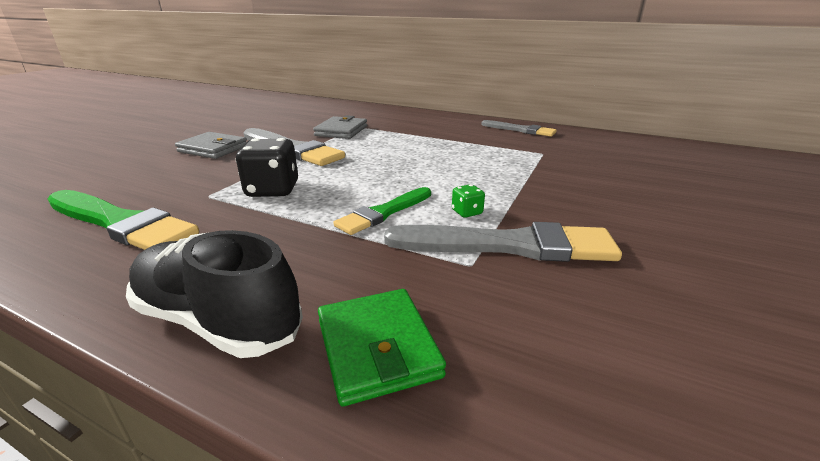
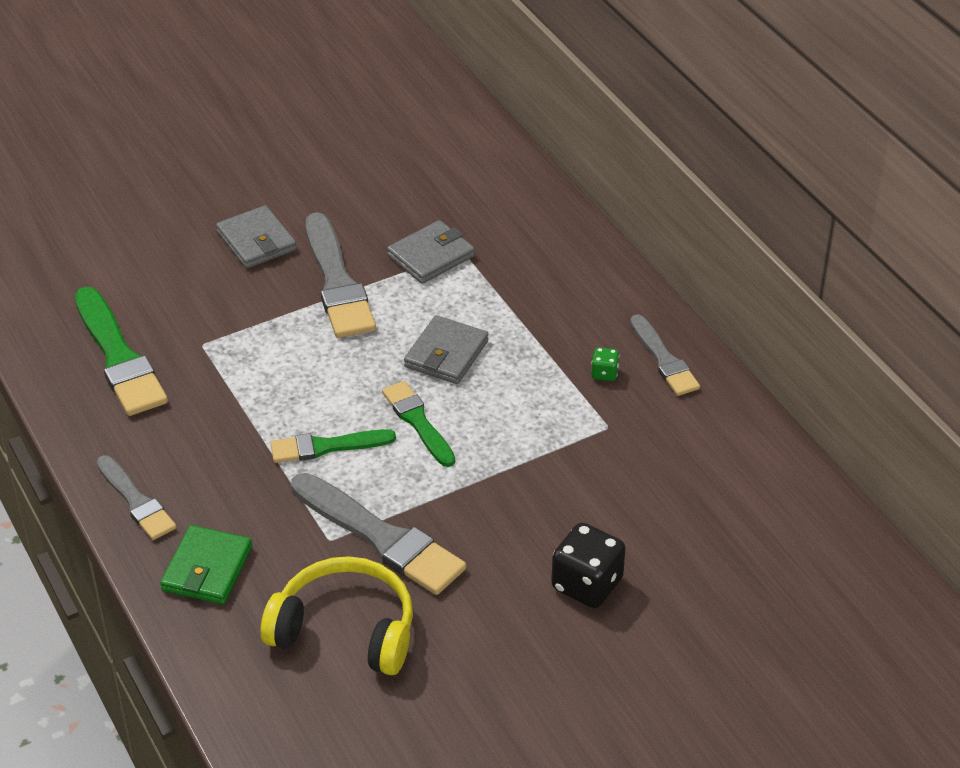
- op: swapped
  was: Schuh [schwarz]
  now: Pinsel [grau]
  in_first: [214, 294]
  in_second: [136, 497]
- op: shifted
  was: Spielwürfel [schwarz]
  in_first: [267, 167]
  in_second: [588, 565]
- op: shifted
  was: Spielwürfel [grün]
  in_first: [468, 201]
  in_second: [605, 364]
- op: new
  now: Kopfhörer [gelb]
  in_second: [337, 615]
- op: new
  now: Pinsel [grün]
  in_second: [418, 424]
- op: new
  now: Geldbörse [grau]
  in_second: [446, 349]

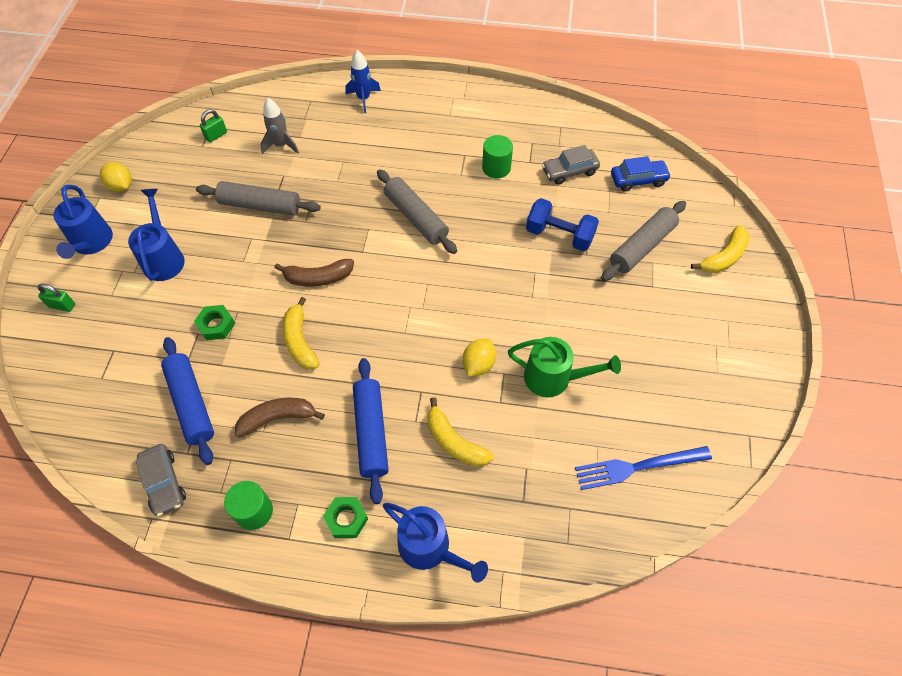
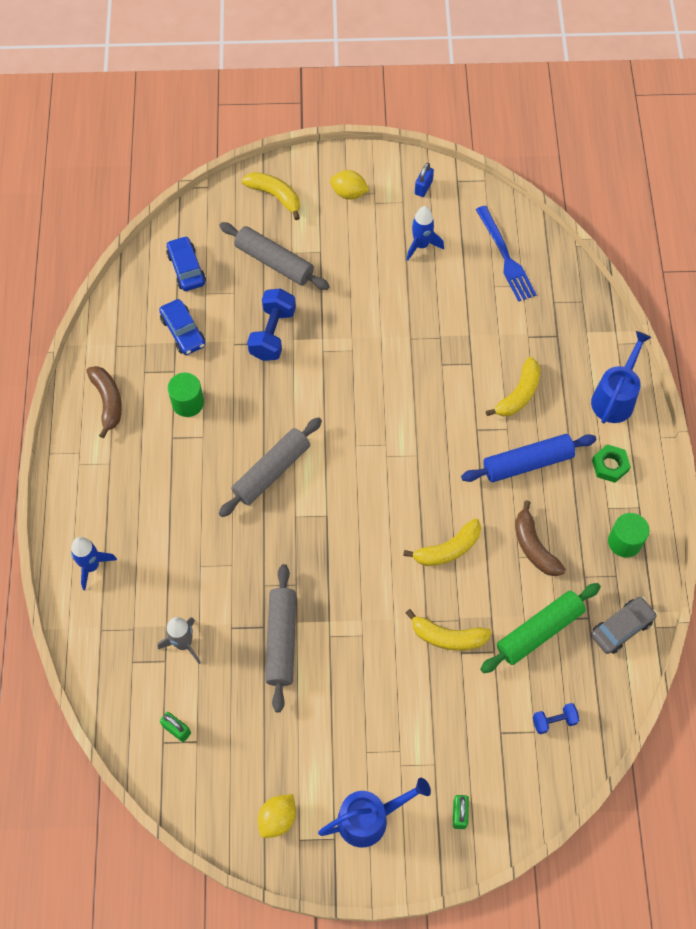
- op: gone
  was: Gießkanne [blau]
  in_first: [156, 235]
- op: repainted
  was: Nudelholz [blau]
  now: Nudelholz [grün]
  in_first: [187, 401]
  in_second: [540, 628]
- op: swapped
  was: Sechskantmutter [grün]
  now: Banane [gelb]
  in_first: [214, 322]
  in_second: [449, 630]
- op: shifted
  was: Banane [braun]
  in_first: [314, 273]
  in_second: [104, 402]
- op: shifted
  was: Zitrone [gelb]
  in_first: [479, 357]
  in_second: [349, 185]
- op: gone
  was: Gießkanne [grün]
  in_first: [564, 367]
- op: repainted
  was: Auto [grau]
  now: Auto [blau]
  in_first: [571, 165]
  in_second: [182, 327]
- op: new
  now: Rakete [blau]
  in_second: [425, 233]
- op: new
  now: Vorhängeschloss [blau]
  in_second: [424, 180]
- op: new
  now: Hantel [blau]
  in_second: [556, 718]

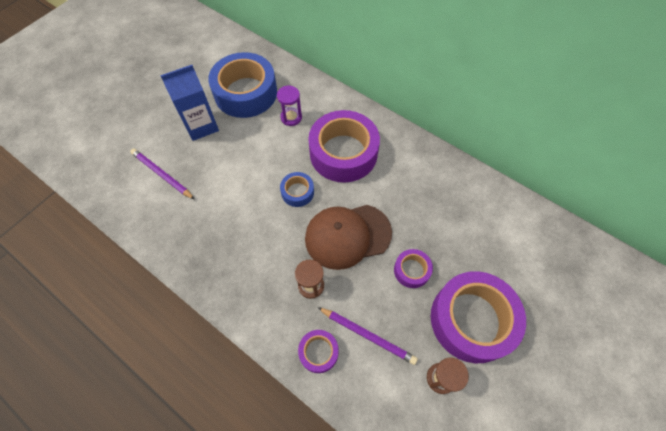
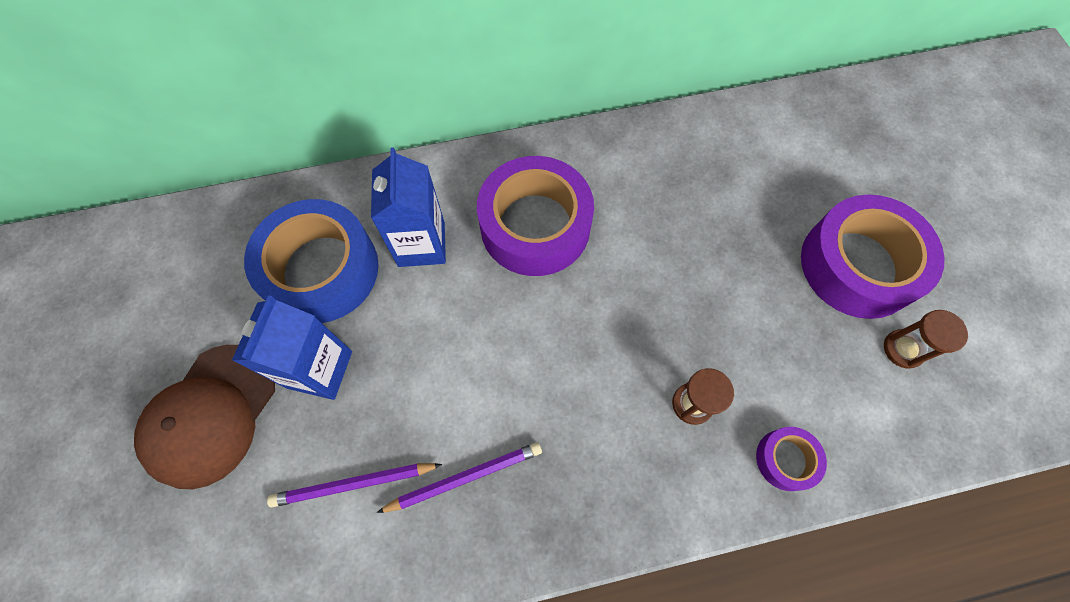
- op: swapped
  was: Sanduhr [lila]
  now: Getränkekarton [blau]
  in_first: [289, 106]
  in_second: [408, 207]
- op: gone
  was: Klebeband [blau]
  in_first: [297, 189]
- op: shifted
  was: Kappe [braun]
  in_first: [348, 237]
  in_second: [204, 417]
- op: shifted
  was: Bleistift [lila]
  in_first: [368, 336]
  in_second: [459, 477]
- op: gone
  was: Klebeband [lila]
  in_first: [413, 268]

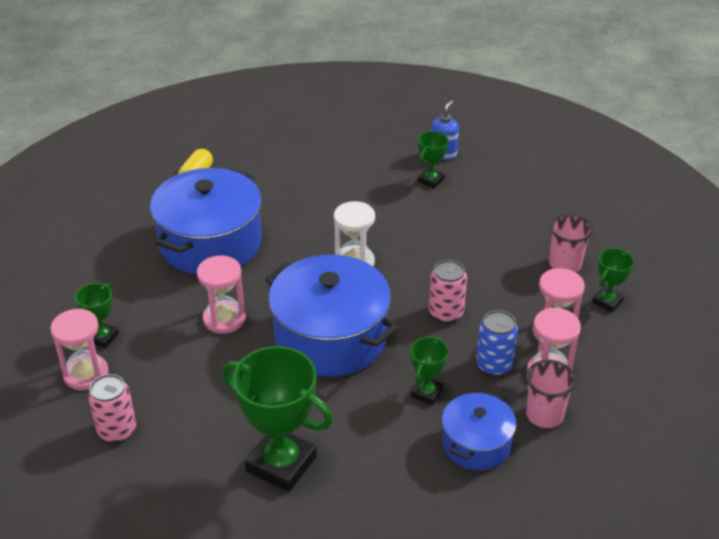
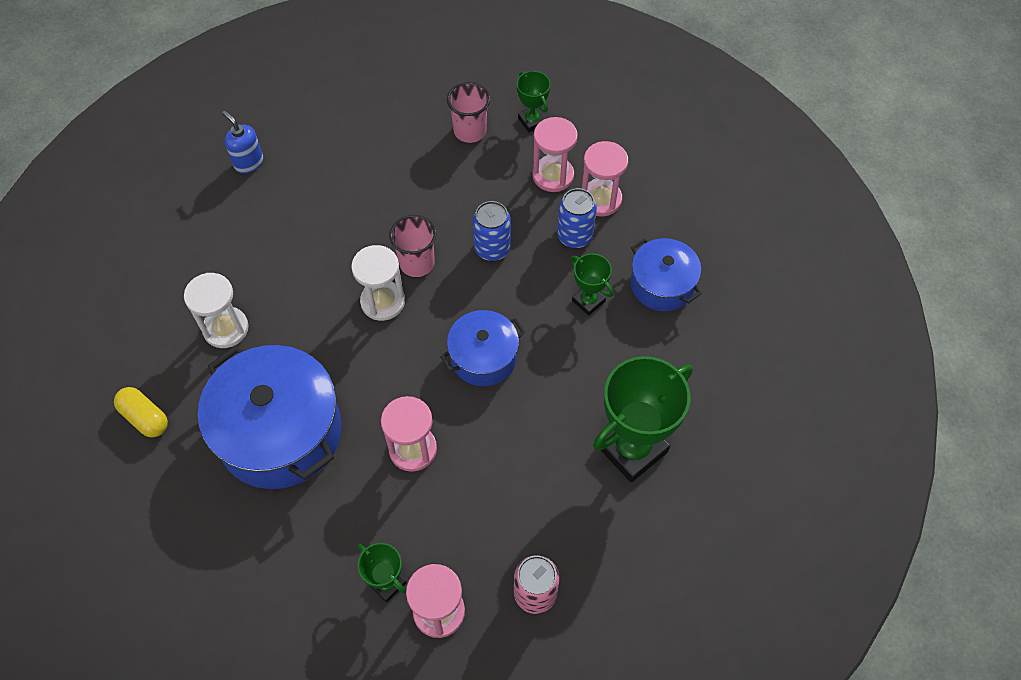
- op: scaled
  was: Kochtopf [blau]
  in_first: [331, 316]
  in_second: [482, 348]
  ratio: 0.56
- op: gone
  was: Pokal [grün]
  in_first: [433, 160]
- op: repainted
  was: Dose [rosa]
  now: Dose [blau]
  in_first: [448, 291]
  in_second: [492, 231]
- op: shifted
  was: Becher [rosa]
  in_first: [551, 394]
  in_second: [412, 246]
- op: new
  now: Sanduhr [weiß]
  in_second: [216, 310]

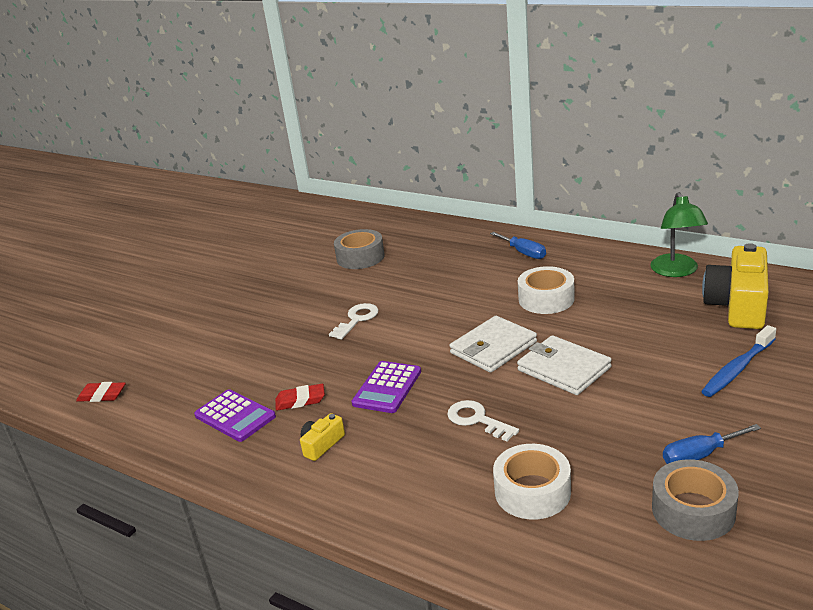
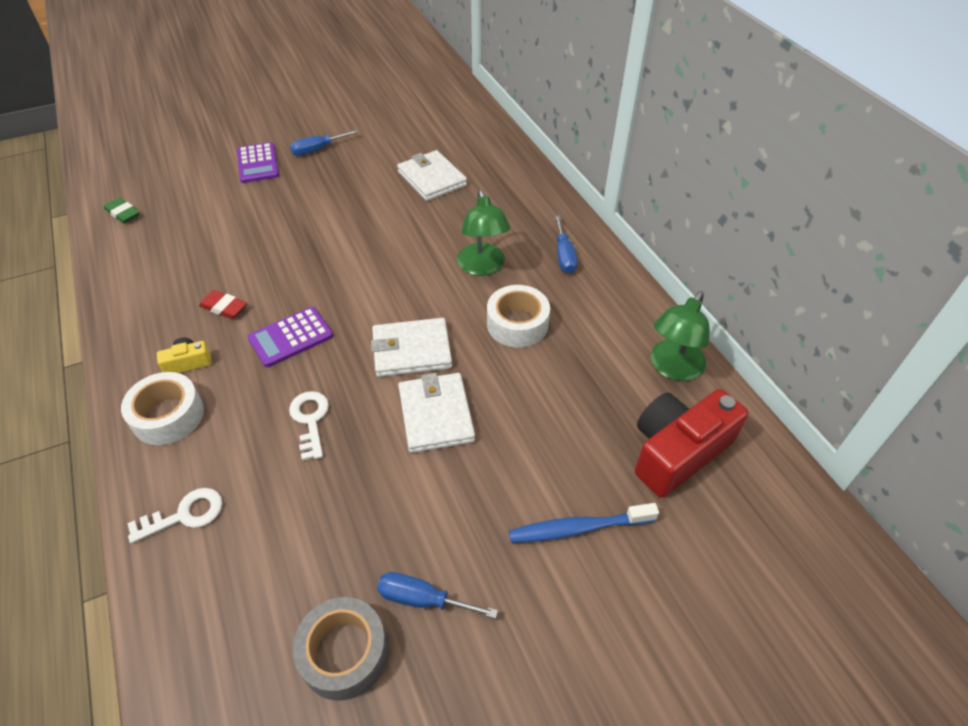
- op: repainted
  was: Radiergummi [rot]
  now: Radiergummi [grün]
  in_first: [101, 392]
  in_second: [122, 210]
- op: shifted
  was: Taschenrechner [lila]
  in_first: [235, 415]
  in_second: [258, 162]
- op: shifted
  was: Schlüssel [weiß]
  in_first: [353, 321]
  in_second: [174, 516]
- op: swapped
  was: Klebeband [grau]
  now: Geldbörse [weiß]
  in_first: [359, 249]
  in_second: [432, 175]
- op: shifted
  was: Klebeband [weiß]
  in_first: [532, 481]
  in_second: [162, 408]
- op: repainted
  was: Kamera [gelb]
  now: Kamera [rot]
  in_first: [735, 286]
  in_second: [692, 443]
- op: new
  now: Schraubenzieher [blau]
  in_second: [324, 143]
- op: new
  now: Lampe [grün]
  in_second: [484, 232]

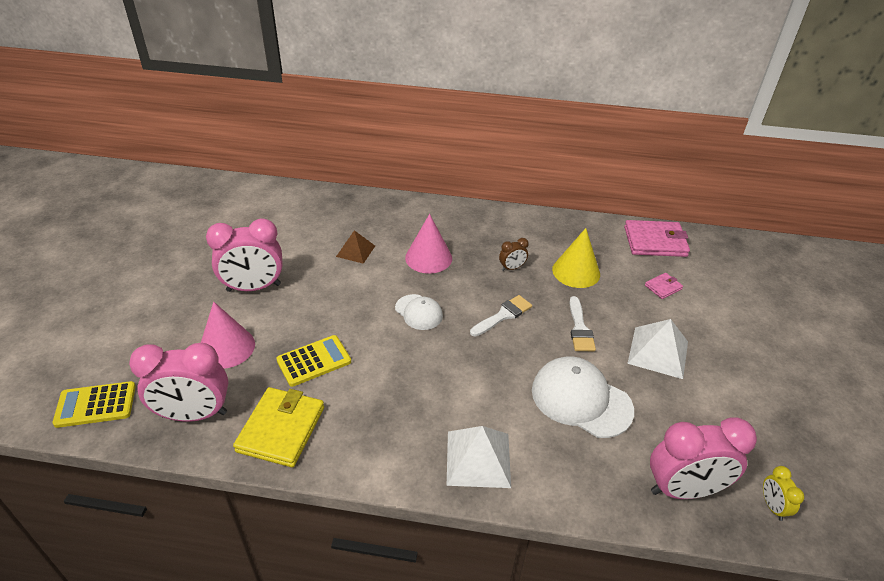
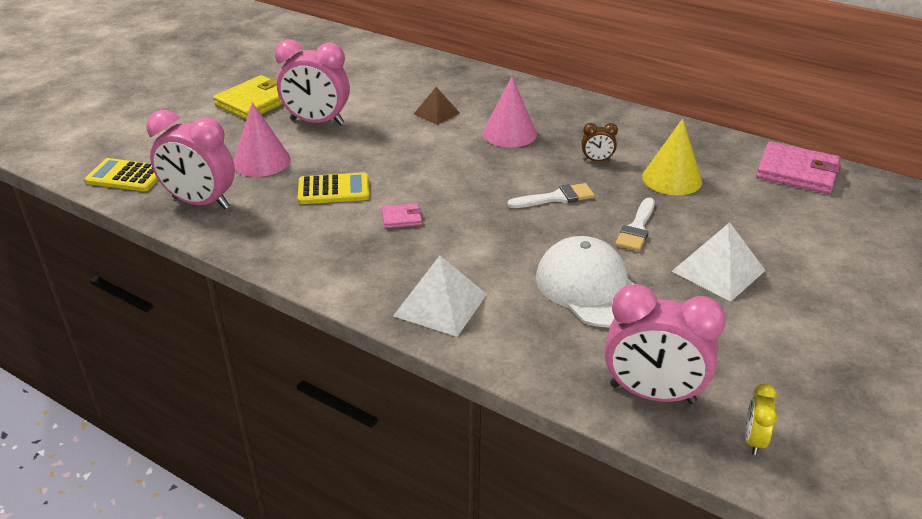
- op: shifted
  was: Geldbörse [gelb]
  in_first: [278, 427]
  in_second: [248, 97]
- op: gone
  was: Kappe [weiß]
  in_first: [419, 312]
- op: shifted
  was: Geldbörse [rosa]
  in_first: [664, 286]
  in_second: [402, 215]

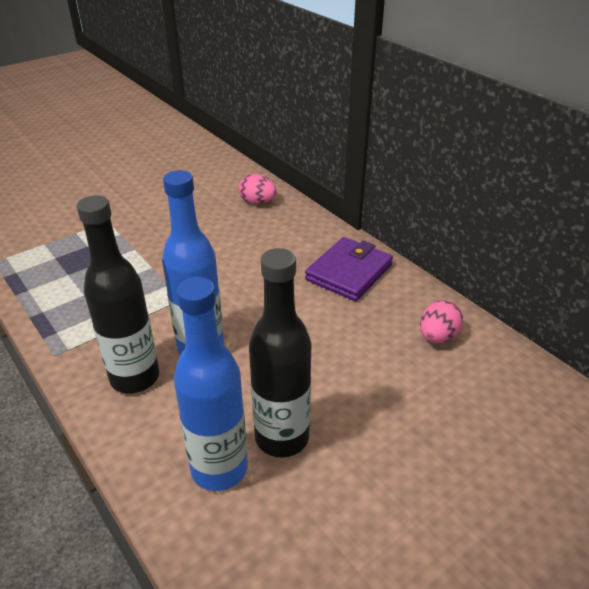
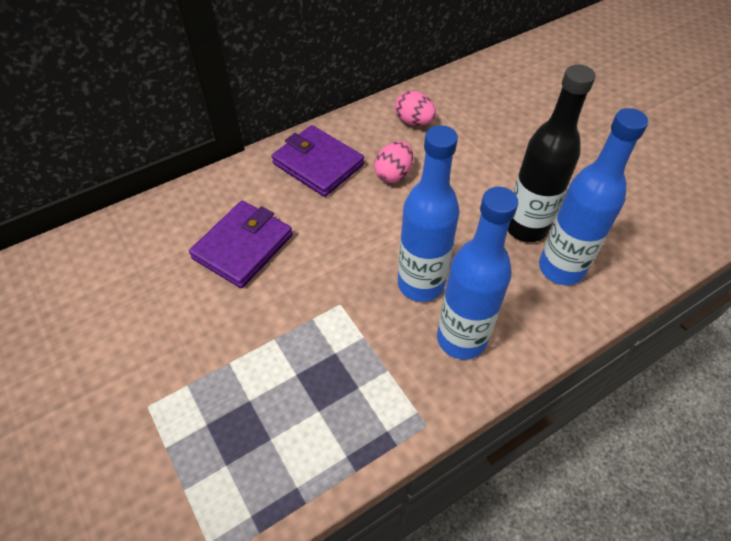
- op: repainted
  was: Flasche [schwarz]
  now: Flasche [blau]
  in_first: [117, 294]
  in_second: [477, 273]
- op: shifted
  was: Ei [rosa]
  in_first: [258, 189]
  in_second: [393, 162]
- op: new
  now: Geldbörse [lila]
  in_second: [241, 244]

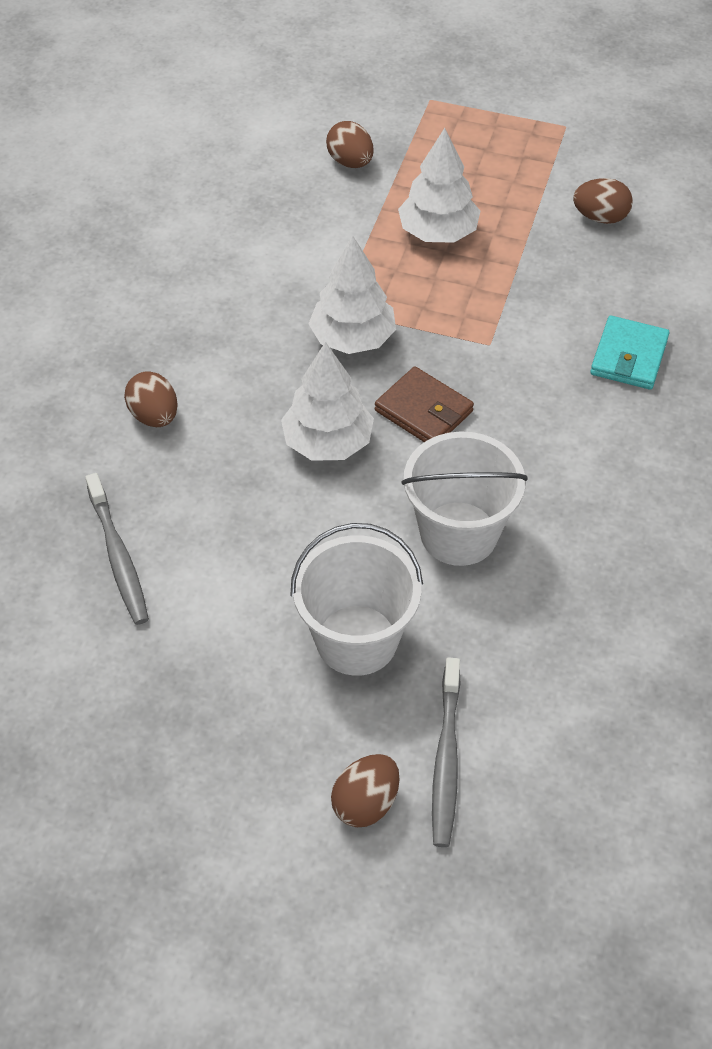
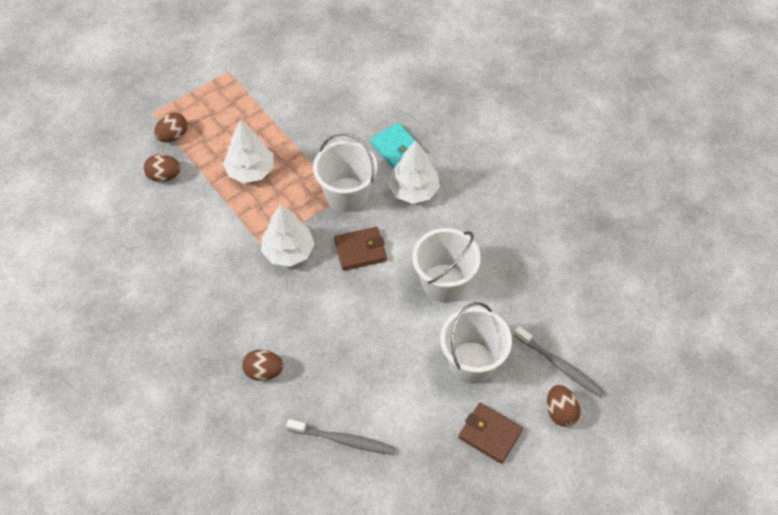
- op: shifted
  was: Baum [weiß]
  in_first: [327, 401]
  in_second: [414, 172]
- op: shifted
  was: Ei [braun]
  in_first: [603, 201]
  in_second: [170, 127]
- op: new
  now: Eimer [weiß]
  in_second: [345, 172]
- op: new
  now: Geldbörse [braun]
  in_second: [490, 433]

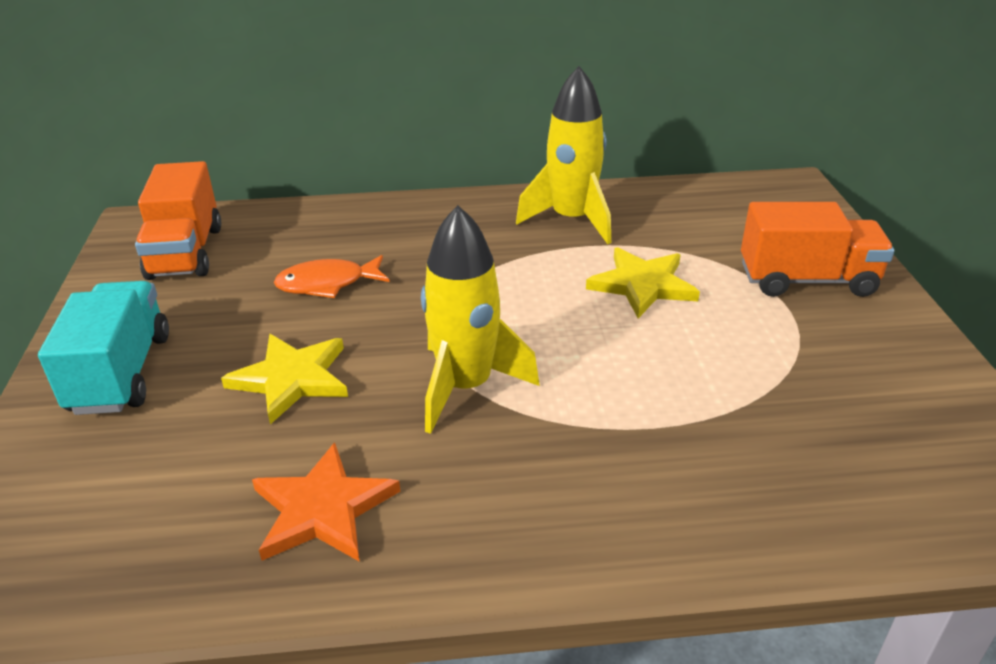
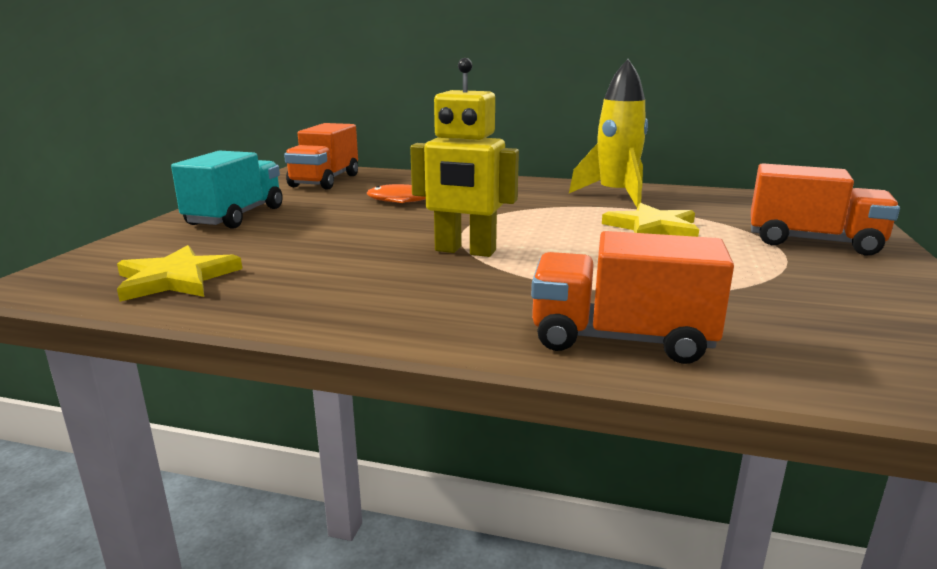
- op: shifted
  was: Stern [gelb]
  in_first: [284, 379]
  in_second: [179, 273]
- op: gone
  was: Stern [orange]
  in_first: [326, 502]
- op: swapped
  was: Rakete [gelb]
  now: Roboter [gelb]
  in_first: [480, 319]
  in_second: [464, 157]
- op: new
  now: Lastwagen [orange]
  in_second: [632, 297]

